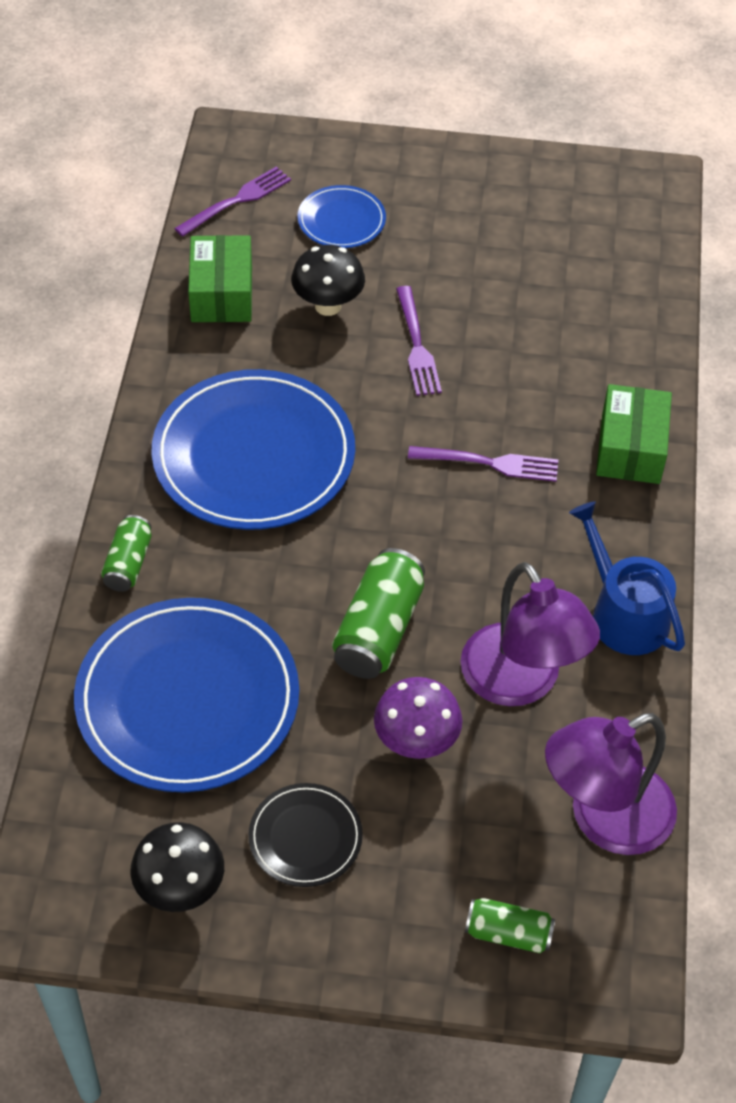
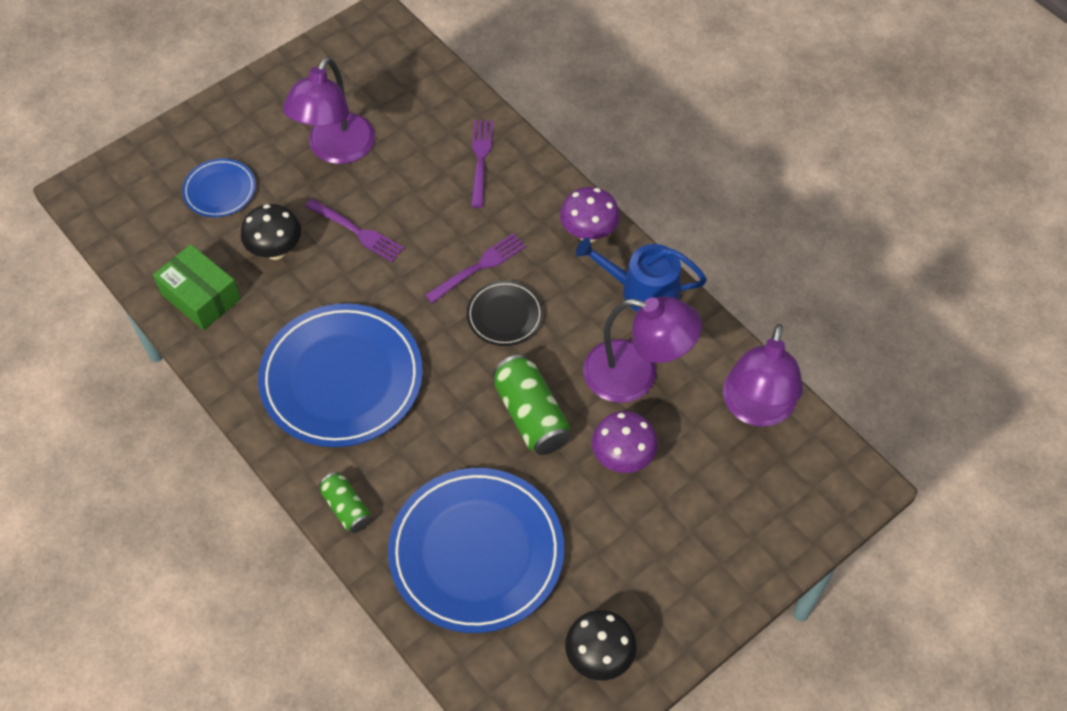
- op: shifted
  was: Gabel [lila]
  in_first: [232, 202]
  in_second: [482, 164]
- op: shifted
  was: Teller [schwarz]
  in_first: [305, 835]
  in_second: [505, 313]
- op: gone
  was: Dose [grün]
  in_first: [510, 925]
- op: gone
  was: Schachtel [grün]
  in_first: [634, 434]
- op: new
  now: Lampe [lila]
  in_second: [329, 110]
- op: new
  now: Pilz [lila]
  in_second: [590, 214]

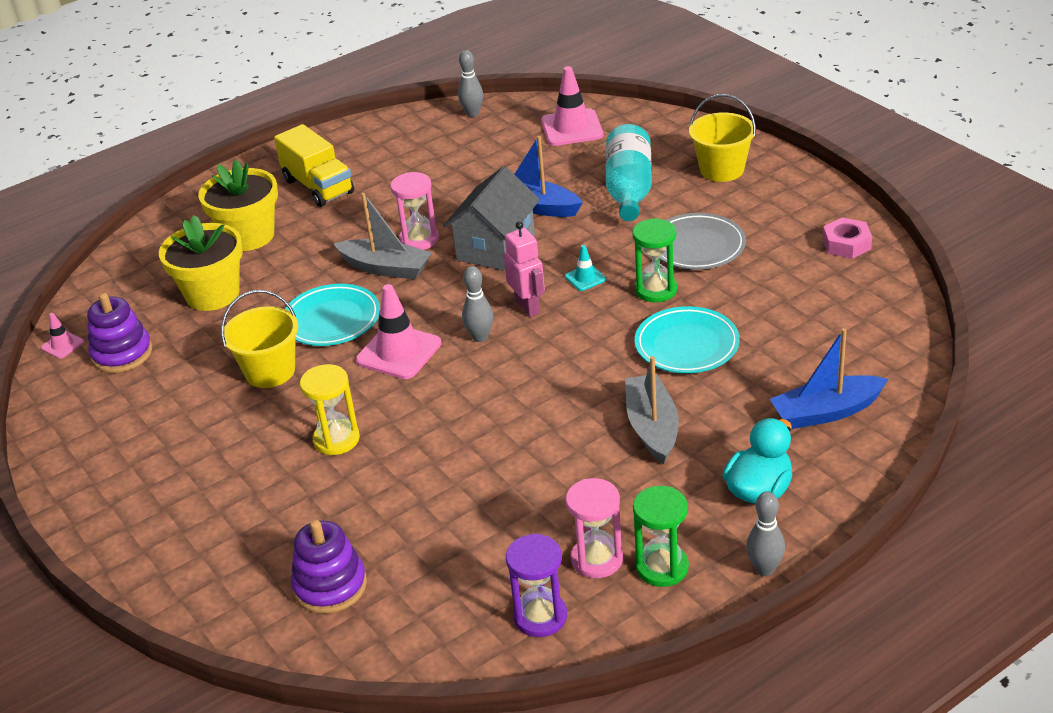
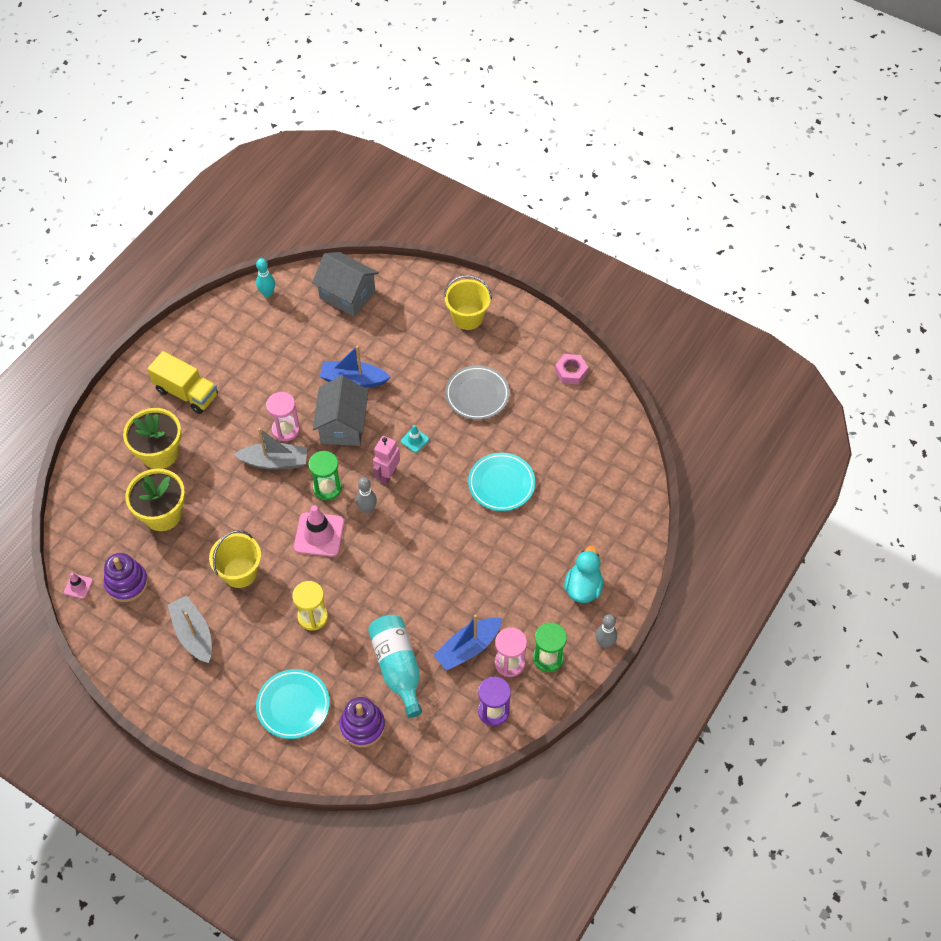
- op: shifted
  was: Teller [türkis]
  in_first: [332, 315]
  in_second: [293, 704]
- op: repainted
  was: Bowlingkegel [grau]
  now: Bowlingkegel [türkis]
  in_first: [470, 83]
  in_second: [265, 277]
- op: rotated
  was: Roboter [rosa]
  in_first: [524, 269]
  in_second: [386, 460]
  clockwise: -105
- op: swapped
  was: Leitkegel [rosa]
  now: Haus [grau]
  in_first: [572, 106]
  in_second: [345, 284]
- op: shifted
  was: Flasche [türkis]
  in_first: [629, 172]
  in_second: [395, 666]
- op: shifted
  was: Boot [grau]
  in_first: [652, 410]
  in_second: [190, 629]
- op: shifted
  was: Sanduhr [grün]
  in_first: [654, 260]
  in_second: [325, 475]
- op: shifted
  was: Boot [blau]
  in_first: [828, 378]
  in_second: [468, 642]

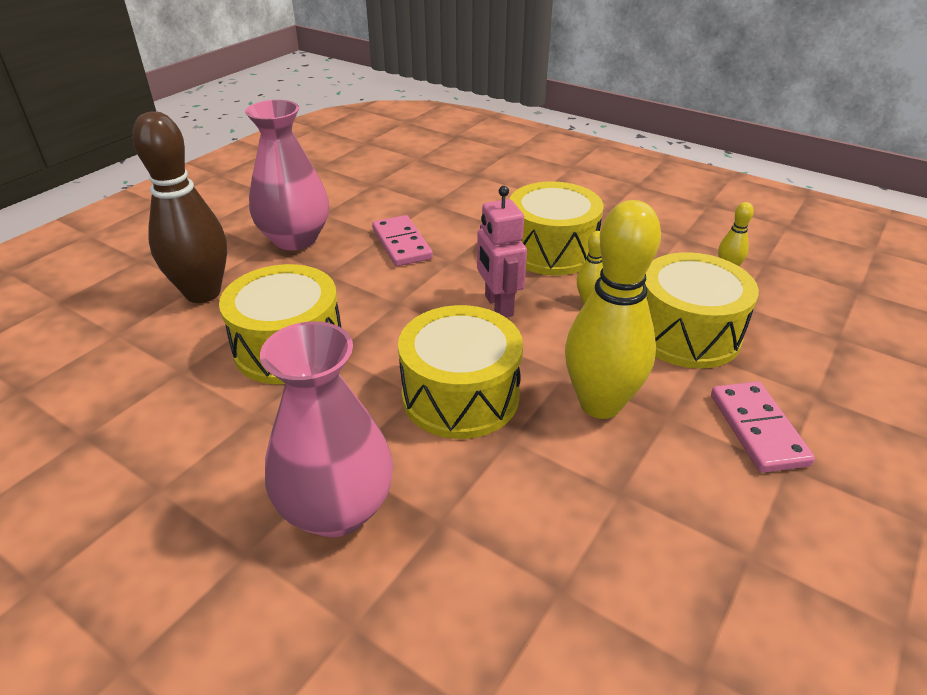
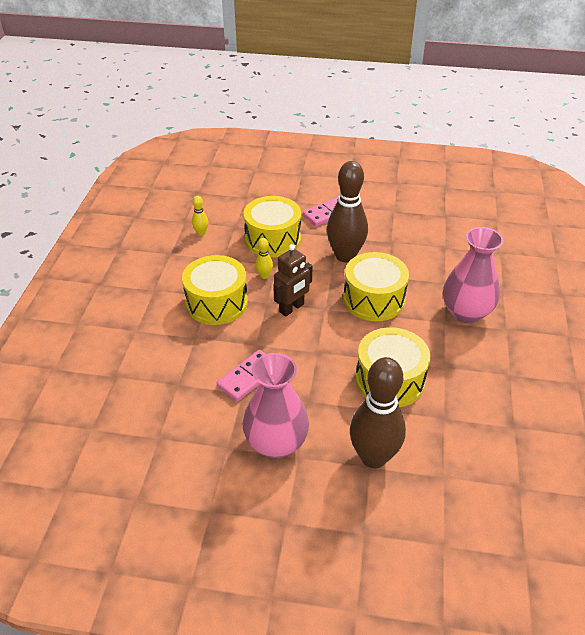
- op: repainted
  was: Roboter [rosa]
  now: Roboter [braun]
  in_first: [502, 252]
  in_second: [293, 280]
- op: repainted
  was: Bowlingkegel [gelb]
  now: Bowlingkegel [braun]
  in_first: [613, 309]
  in_second: [347, 211]

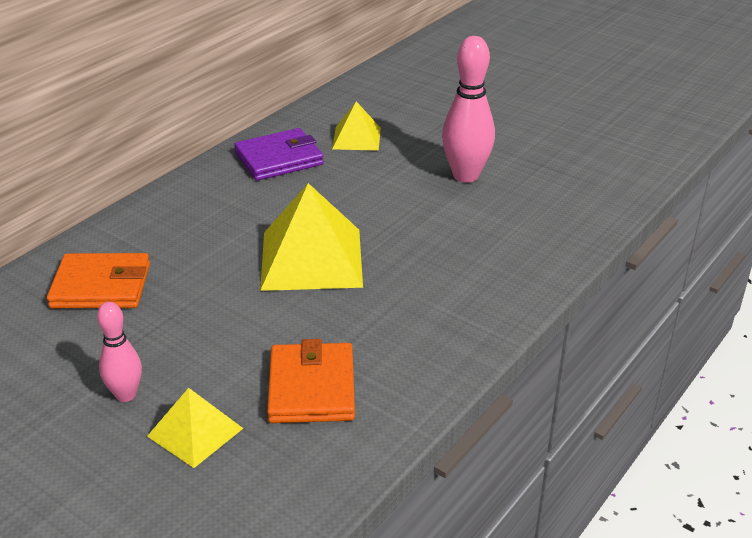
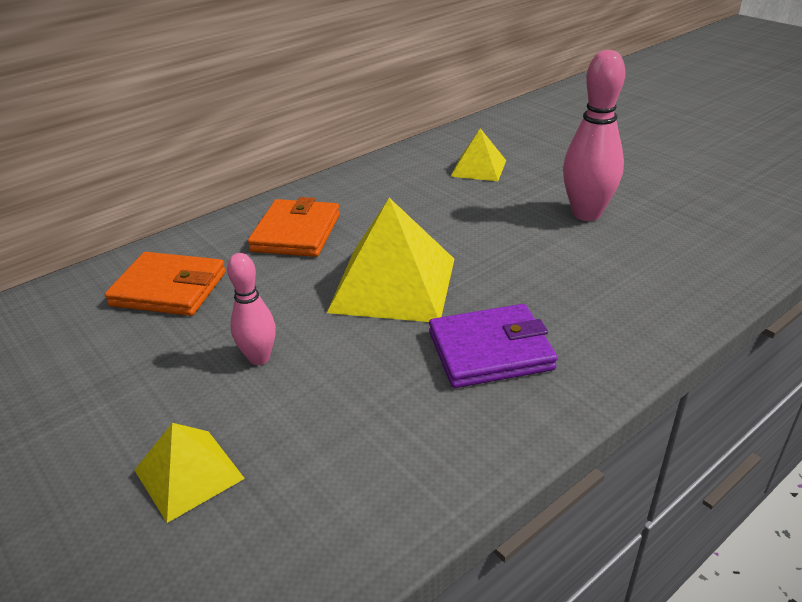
- op: shifted
  was: Bowlingkegel [rosa]
  in_first: [119, 352]
  in_second: [251, 309]
- op: shifted
  was: Geldbörse [lila]
  in_first: [279, 154]
  in_second: [493, 346]
- op: shifted
  was: Geldbörse [orange]
  in_first: [311, 381]
  in_second: [294, 227]

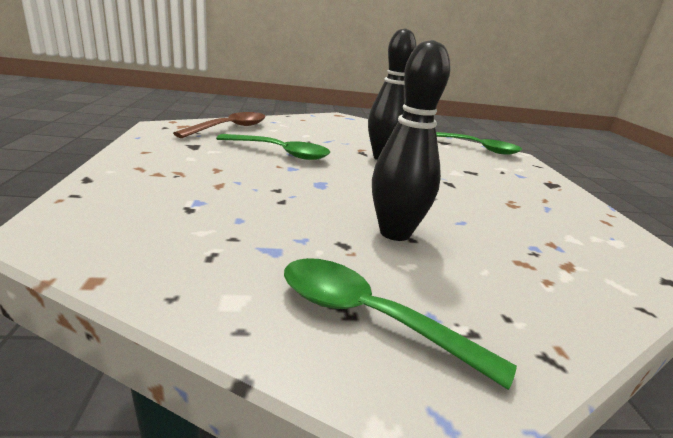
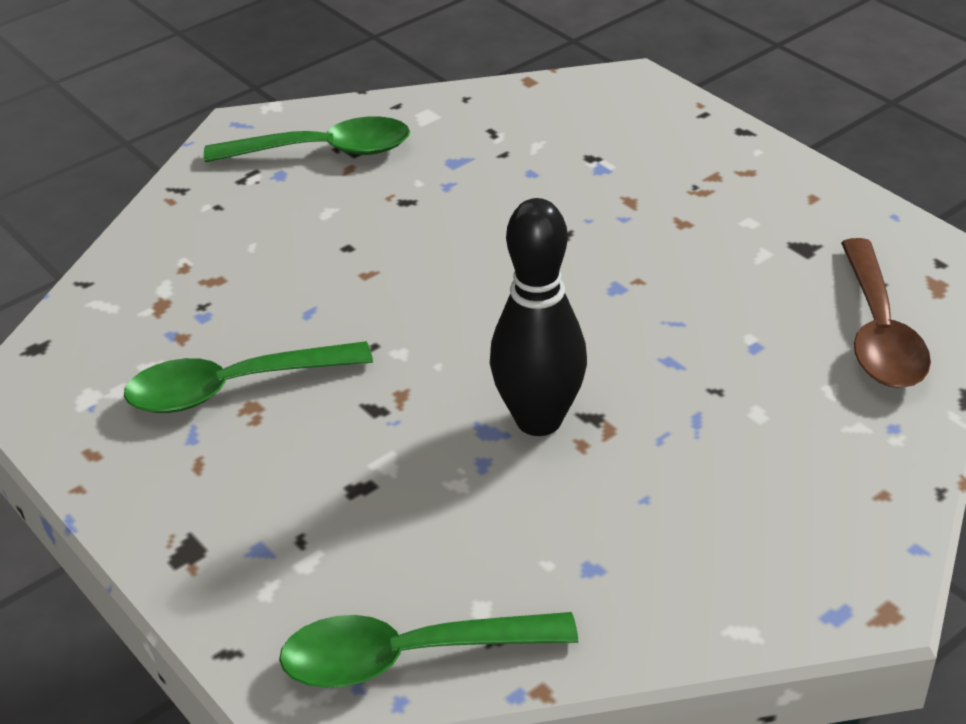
- op: shifted
  was: Löffel [grün]
  in_first: [273, 147]
  in_second: [248, 377]
- op: gone
  was: Bowlingkegel [schwarz]
  in_first: [411, 140]

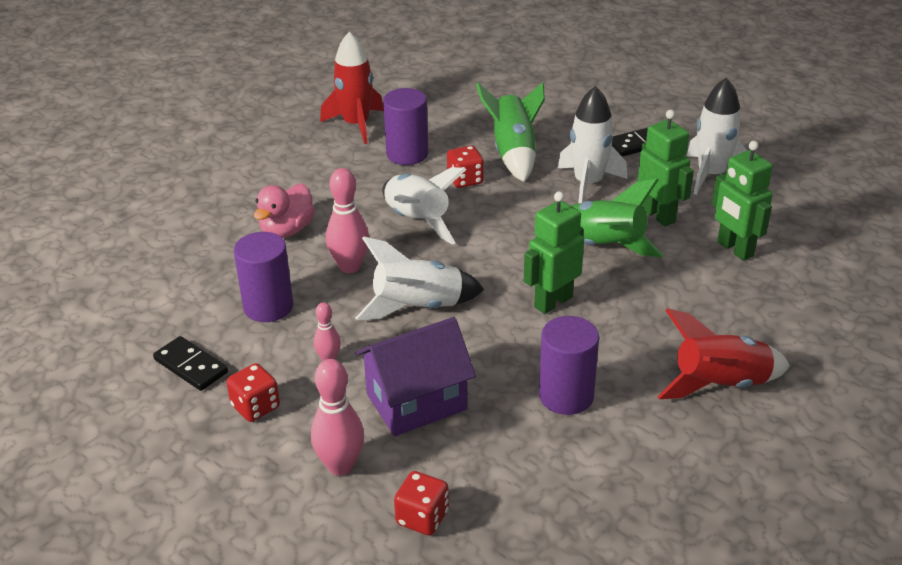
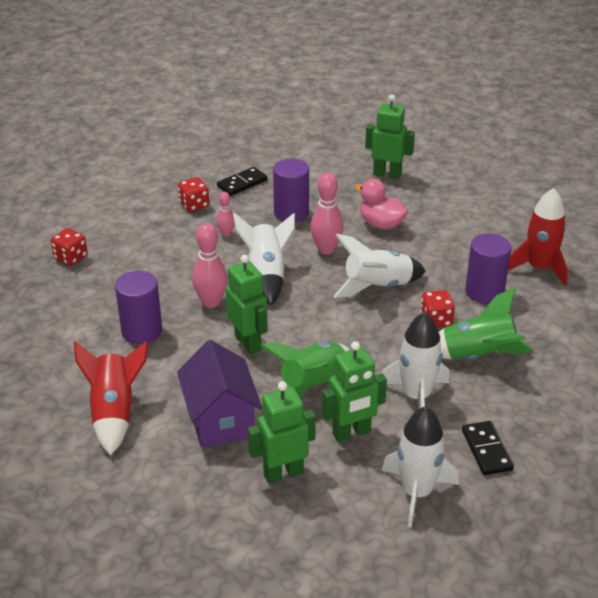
- op: shifted
  was: Bowlingkegel [rosa]
  in_first: [337, 417]
  in_second: [210, 265]
- op: shifted
  was: Haus [lila]
  in_first: [415, 376]
  in_second: [219, 393]
- op: new
  now: Roboter [grün]
  in_second: [390, 137]

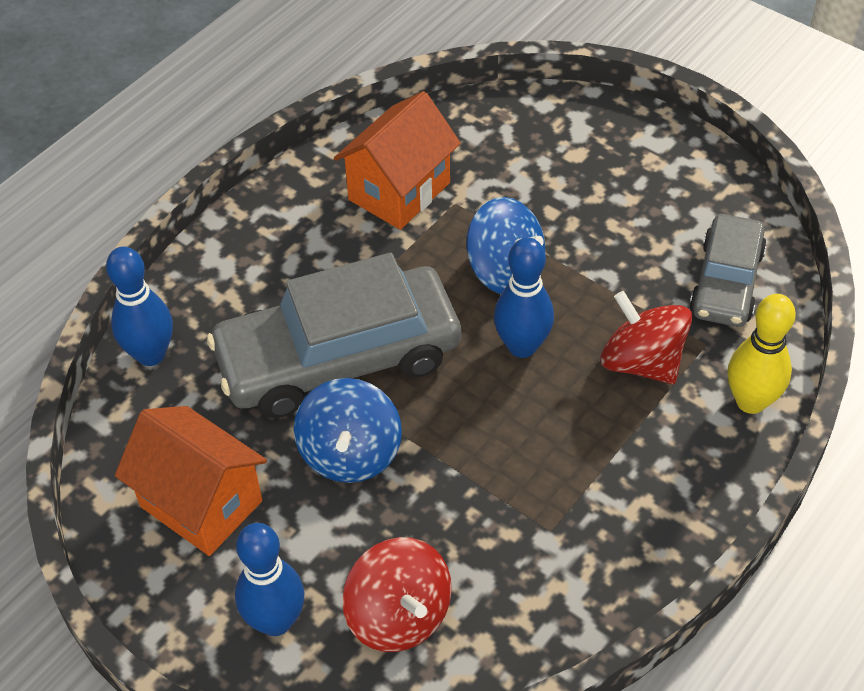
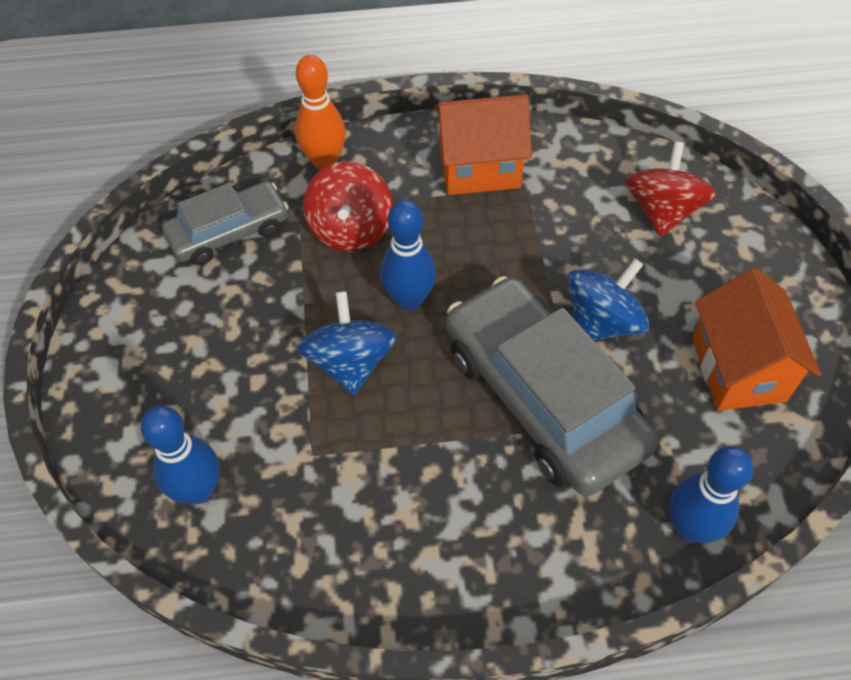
- op: rotated
  was: Auto [grau]
  in_first: [334, 335]
  in_second: [552, 386]
  clockwise: -150
- op: shifted
  was: Bowlingkegel [blau]
  in_first: [270, 579]
  in_second: [180, 455]
- op: shifted
  was: Haus [orange]
  in_first: [397, 160]
  in_second: [483, 144]
- op: repainted
  was: Bowlingkegel [gelb]
  now: Bowlingkegel [orange]
  in_first: [762, 354]
  in_second: [320, 112]

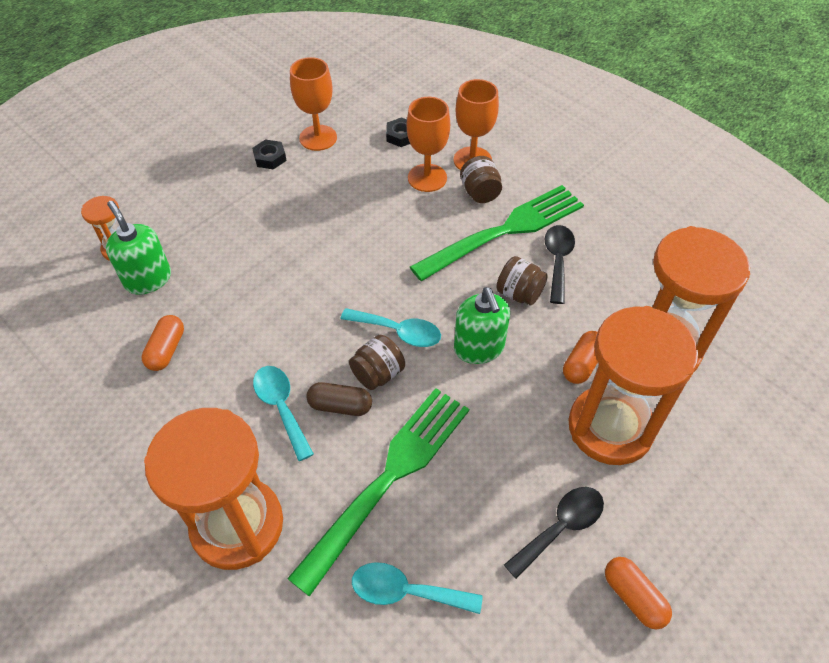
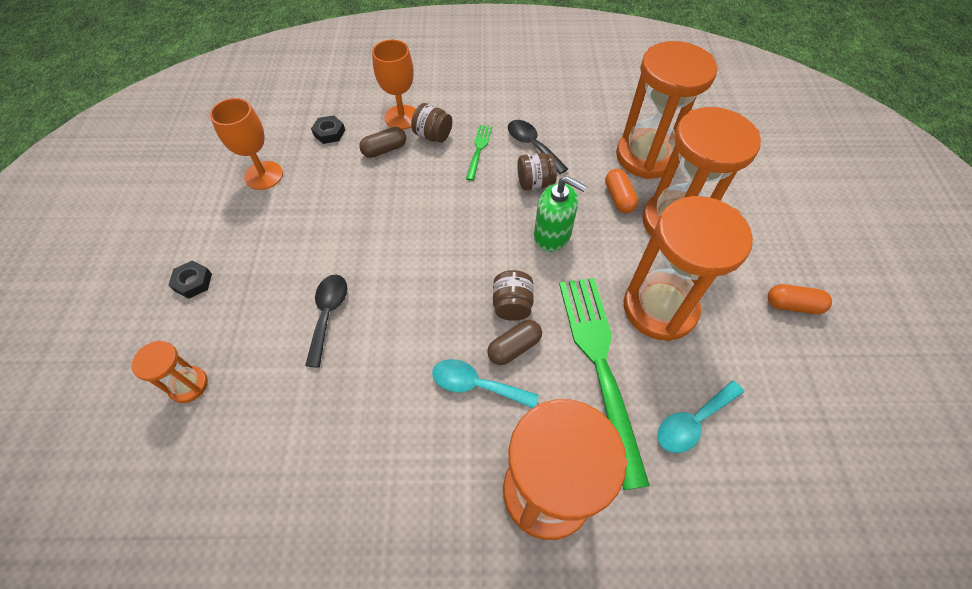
- op: gone
  was: Seifenspender [grün]
  in_first: [138, 248]
- op: gone
  was: Kapsel [orange]
  in_first: [162, 343]
- op: shifted
  was: Sechskantmutter [schwarz]
  in_first: [269, 154]
  in_second: [190, 279]
- op: gone
  was: Löffel [türkis]
  in_first: [391, 327]
- op: swapped
  was: Kelch [orange]
  now: Kapsel [braun]
  in_first: [428, 144]
  in_second: [382, 142]
- op: scaled
  was: Gabel [grün]
  in_first: [497, 233]
  in_second: [479, 153]
  ratio: 0.45
- op: shifted
  was: Löffel [schwarz]
  in_first: [554, 533]
  in_second: [326, 321]
- op: new
  now: Sanduhr [orange]
  in_second: [688, 268]

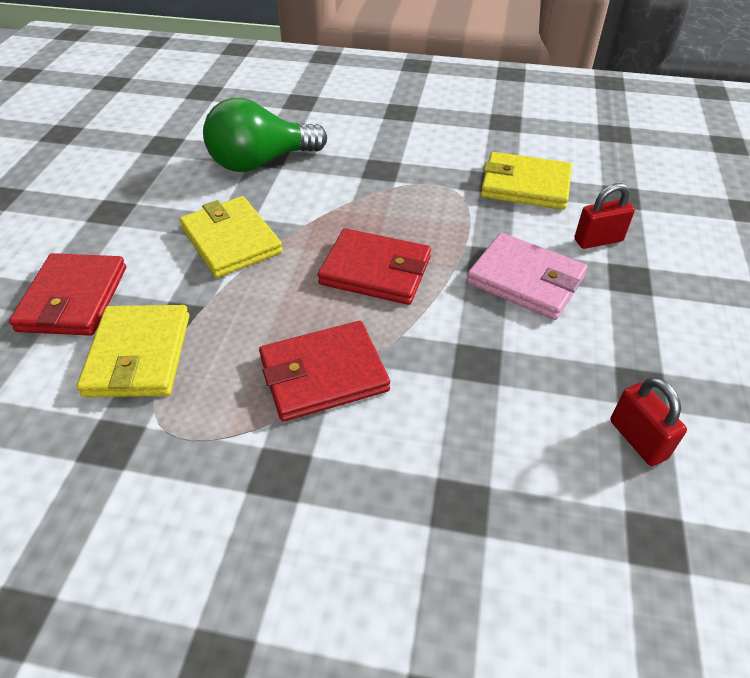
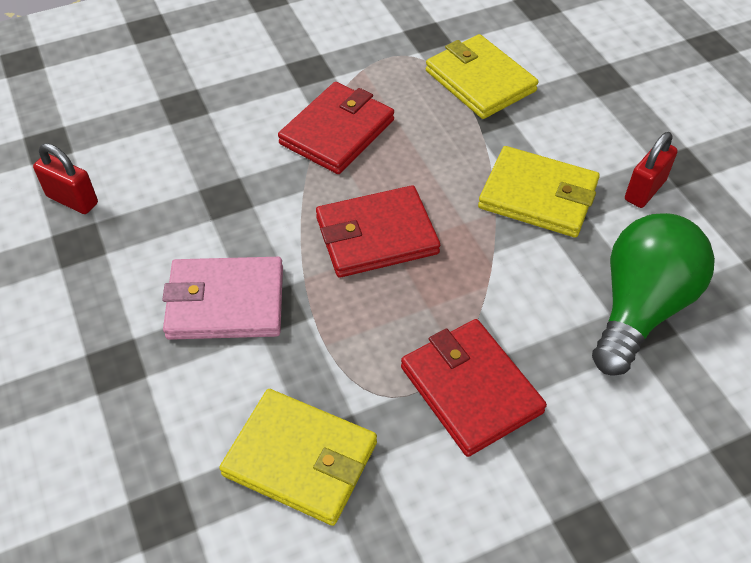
- op: shifted
  was: Geldbörse [rot]
  in_first: [67, 294]
  in_second: [474, 388]
- op: rotated
  was: Geldbörse [gelb]
  in_first: [526, 181]
  in_second: [298, 457]
  clockwise: 45
- op: shifted
  was: Vorhängeschloss [rot]
  in_first: [604, 216]
  in_second: [651, 170]

